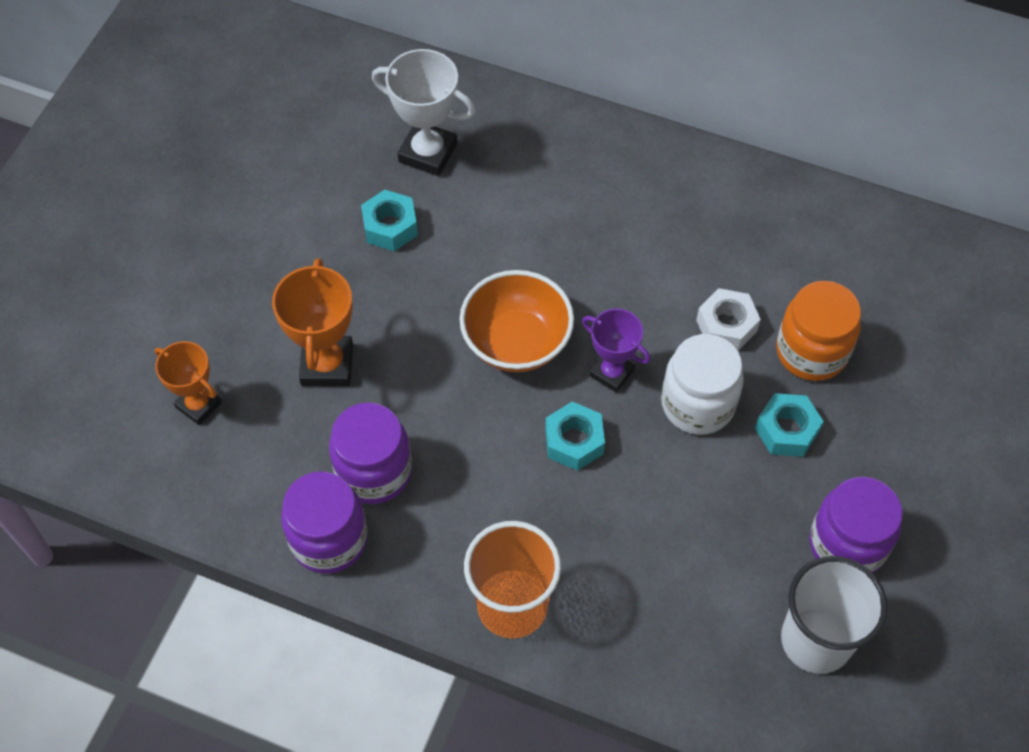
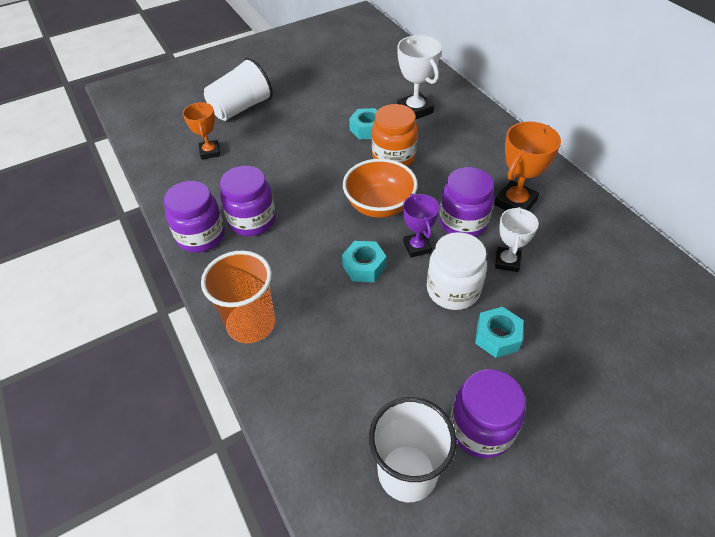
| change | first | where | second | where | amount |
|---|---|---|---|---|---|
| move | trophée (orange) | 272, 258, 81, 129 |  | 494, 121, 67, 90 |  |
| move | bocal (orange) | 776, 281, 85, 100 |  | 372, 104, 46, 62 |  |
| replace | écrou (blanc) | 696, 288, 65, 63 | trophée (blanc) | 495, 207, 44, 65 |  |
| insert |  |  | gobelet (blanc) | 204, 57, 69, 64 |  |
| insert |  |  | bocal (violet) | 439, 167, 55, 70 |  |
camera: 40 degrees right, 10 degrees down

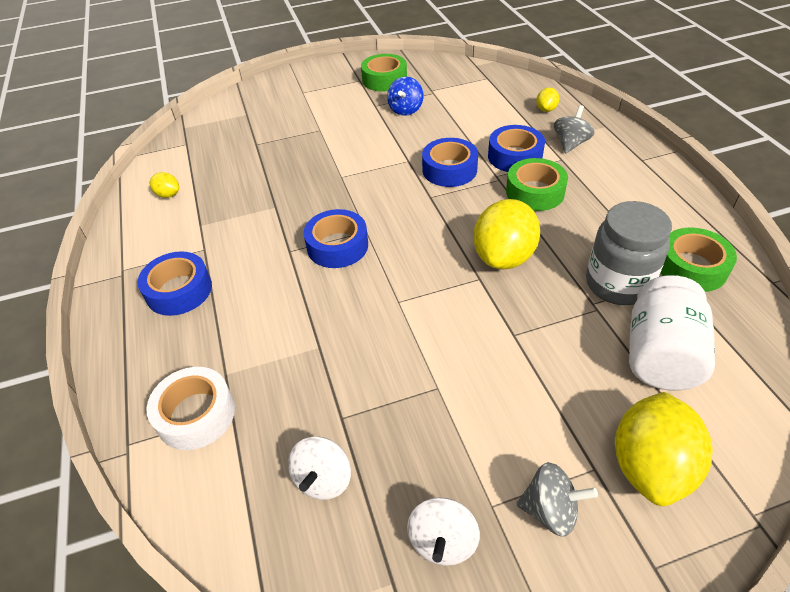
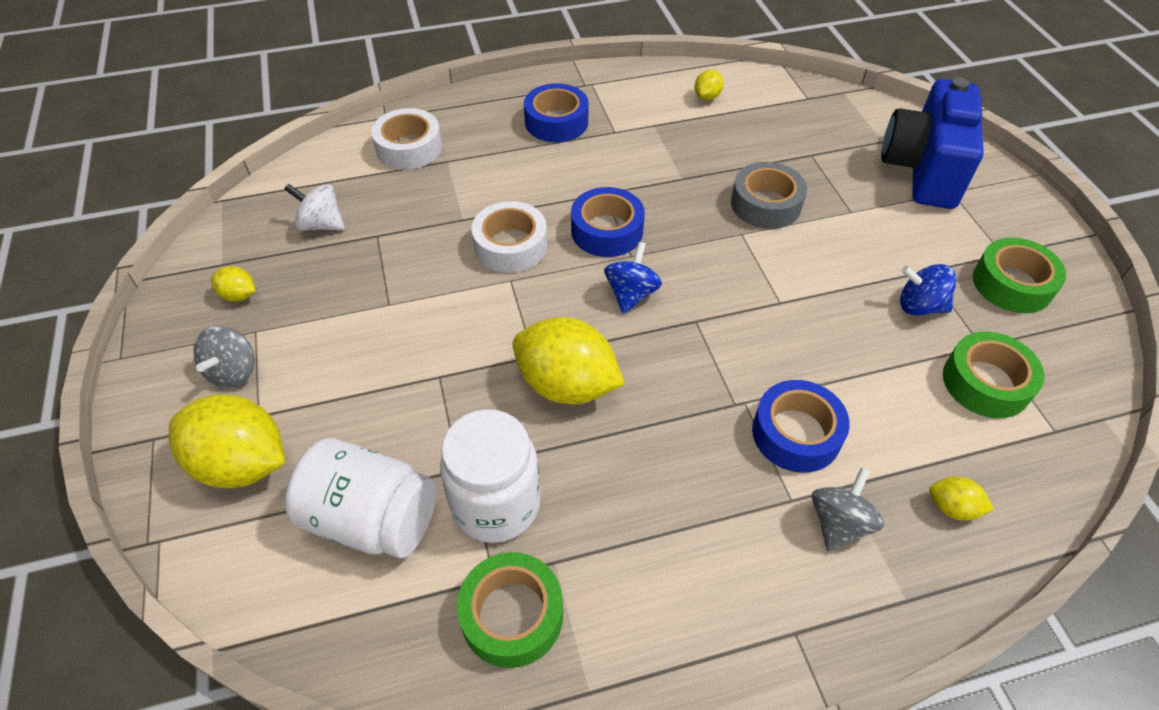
| change | first | where | second | where | amount |
|---|---|---|---|---|---|
| rotate | toupie (gris) | 554, 105, 40, 49 |  | 812, 468, 72, 84 | 90 degrees counterclockwise |
| delete | ruban adhésif (bleu) | 422, 138, 56, 49 |  |  |  |
| move | ruban adhésif (vert) | 506, 158, 62, 53 |  | 943, 332, 101, 86 |  |
| recolor | bocal (gris) | 586, 201, 86, 104 | bocal (blanc) | 440, 409, 101, 134 |  |
| replace | toupie (blanc) | 407, 497, 73, 69 | citron (jaune) | 211, 266, 44, 36 |  |
| insert |  |  | appareil photo (bleu) | 881, 77, 103, 132 |  |
| insert |  |  | ruban adhésif (gris) | 731, 162, 76, 67 |  |
| insert |  |  | ruban adhésif (blanc) | 471, 201, 76, 72 |  |
| insert |  |  | toupie (bleu) | 604, 242, 58, 72 |  |
camera: 90 degrees right, 5 degrees up

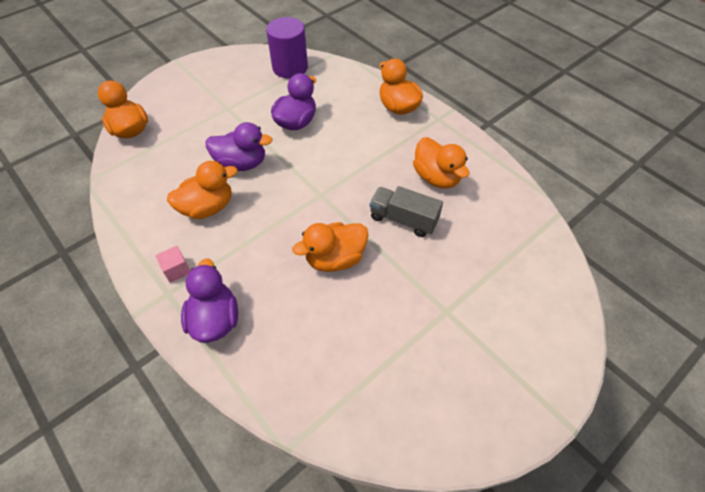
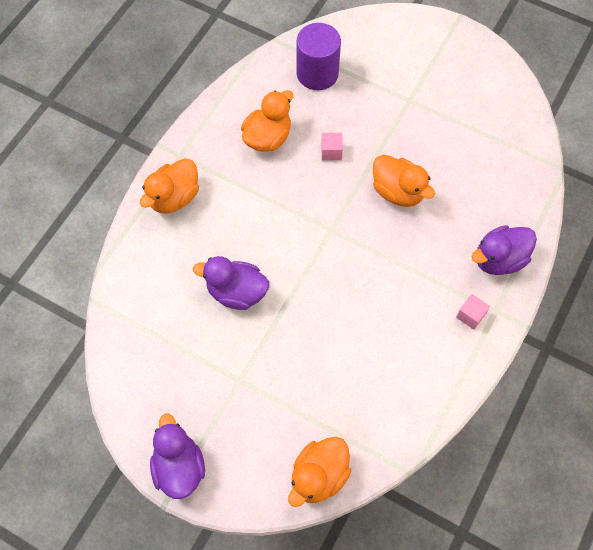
| change | first | where | second | where | amount |
|---|---|---|---|---|---|
| move | cylindre (violet) | 266, 17, 42, 62 |  | 297, 23, 44, 67 |  |
| move | canard (violet) | 206, 122, 67, 49 |  | 150, 413, 55, 86 |  |
| delete | canard (orange) | 167, 161, 70, 58 |  |  |  |
| replace | camion (gris) | 370, 186, 73, 51 | cube (rose) | 321, 133, 22, 27 |  |
camera: 110 degrees left, 10 degrees up

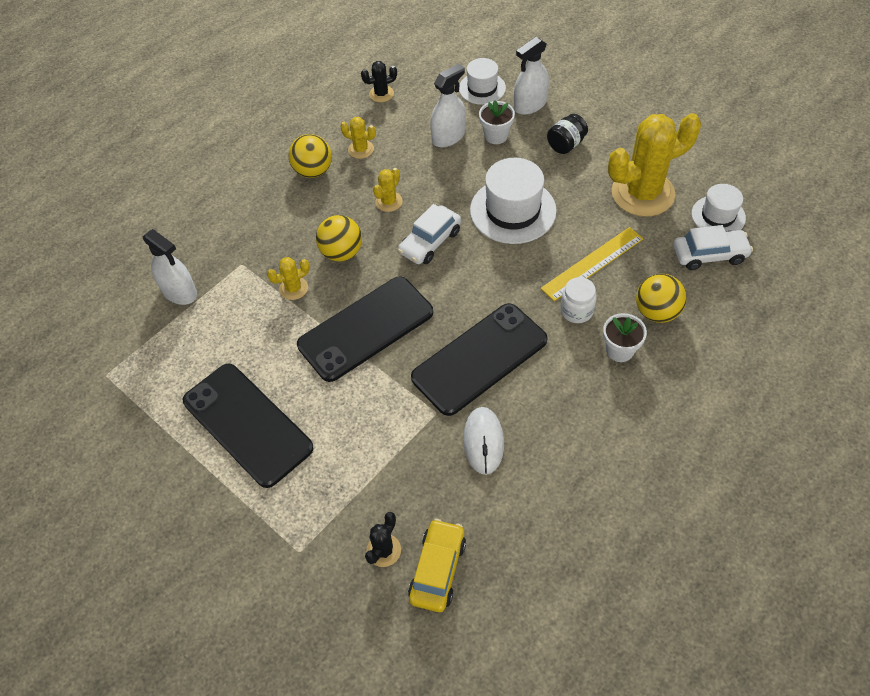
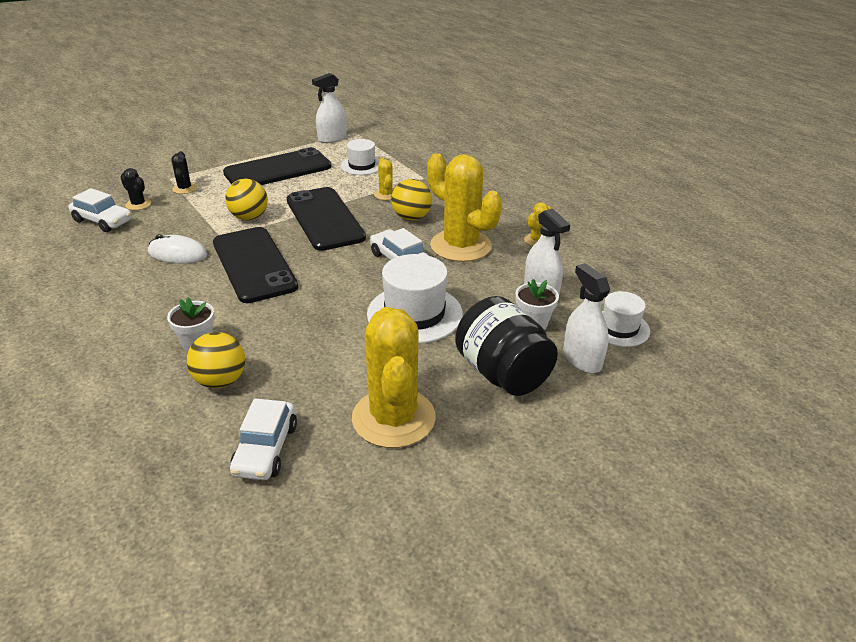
| change | first | where | second | where | amount |
|---|---|---|---|---|---|
| move | cactus (noir) | 361, 61, 36, 41 |  | 171, 151, 26, 43 |  |
| resize | bocal (noir) | 547, 114, 41, 40 |  | 455, 296, 103, 100 | x1.90 |
| move | balle (jaune) | 288, 134, 44, 44 |  | 225, 179, 43, 41 |  |
| resize | cactus (jaune) | 373, 168, 30, 44 |  | 427, 153, 75, 109 | x2.29 |
| move | chapeau (blanc) | 691, 184, 55, 48 |  | 341, 139, 38, 36 |  |
| delete | règle (jaune) | 540, 227, 104, 74 |  |  |  |
| move | vaporisateur (blanc) | 143, 229, 54, 76 |  | 312, 73, 35, 70 |  |
| delete | bocal (blanc) | 560, 277, 37, 46 |  |  |  |
| recolor | voiture (jaune) | 408, 519, 58, 93 | voiture (blanc) | 68, 188, 64, 44 |  |
camera: 100 degrees right, 20 degrees down

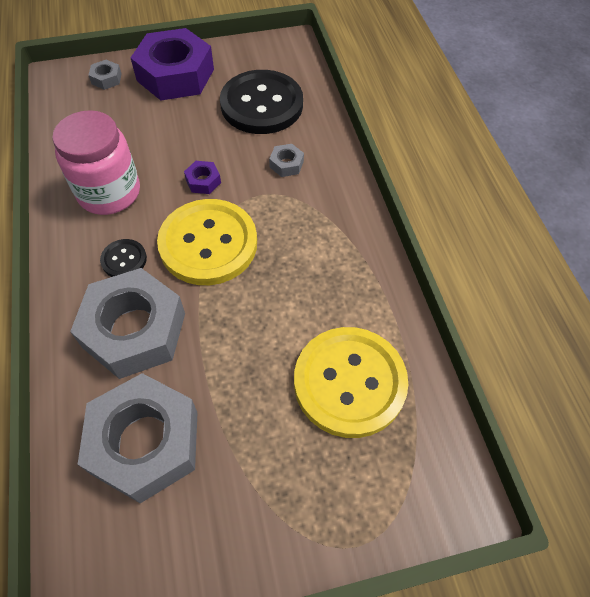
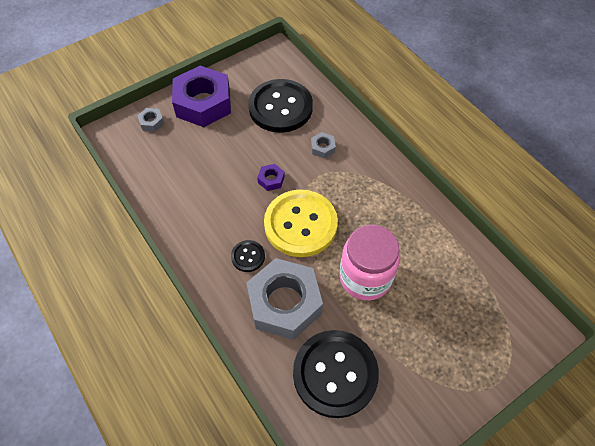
| change | first | where | second | where | amount |
|---|---|---|---|---|---|
| move | bocal (rose) | 52, 110, 88, 105 |  | 340, 225, 60, 76 |  |
| delete | bouton (jaune) | 294, 327, 114, 111 |  |  |  |
| replace | écrou (gris) | 78, 373, 120, 130 | bouton (noir) | 293, 330, 86, 88 |  |
camera: 20 degrees left, 0 degrees up

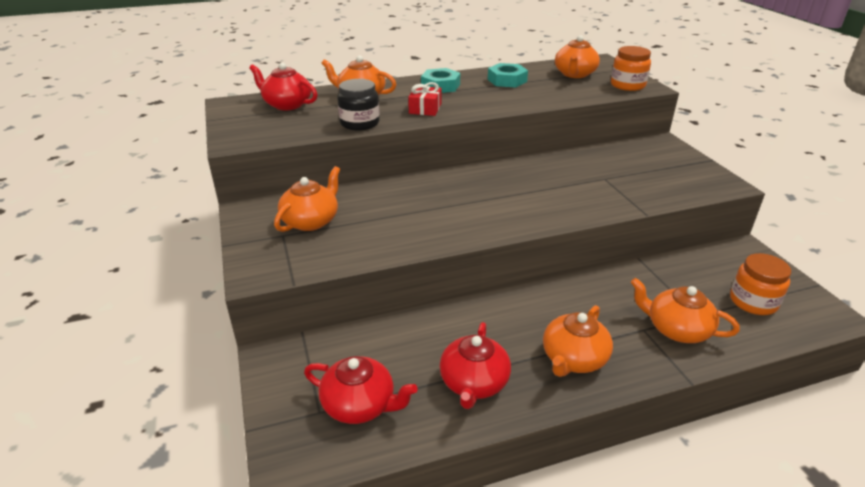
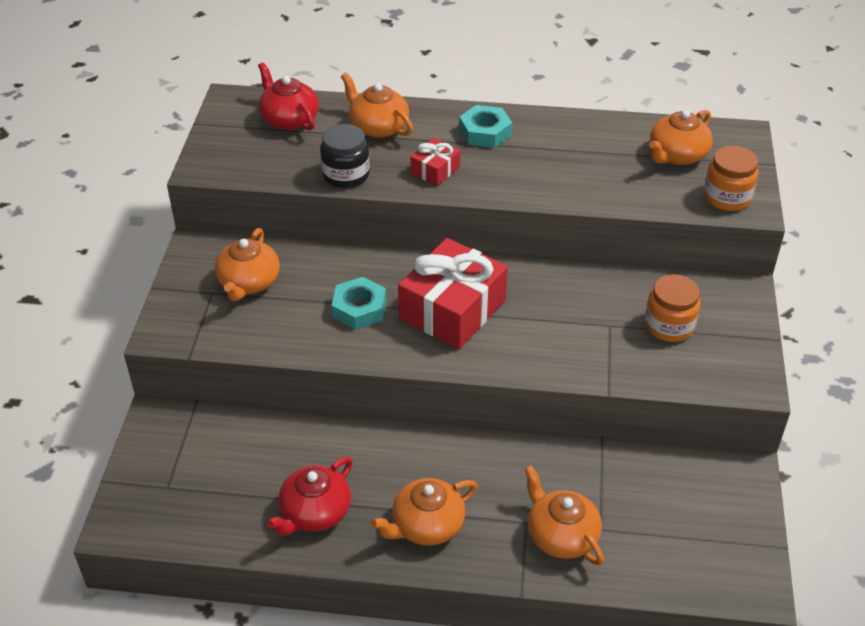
| change | first | where | second | where | amount |
|---|---|---|---|---|---|
| move | écrou (turquoise) | 488, 63, 40, 25 |  | 332, 277, 54, 53 |  |
| rotate | théière (orange) | 274, 166, 66, 66 |  | 215, 228, 65, 73 | 135 degrees clockwise |
| move | bocal (orange) | 730, 253, 61, 62 |  | 645, 274, 56, 68 |  |
| delete | théière (rouge) | 304, 356, 114, 68 |  |  |  |
| insert |  |  | cadeau (rouge) | 398, 238, 110, 111 |  |
camera: 25 degrees right, 10 degrees up

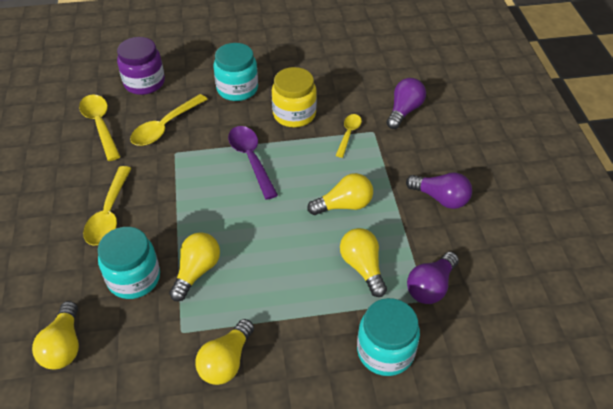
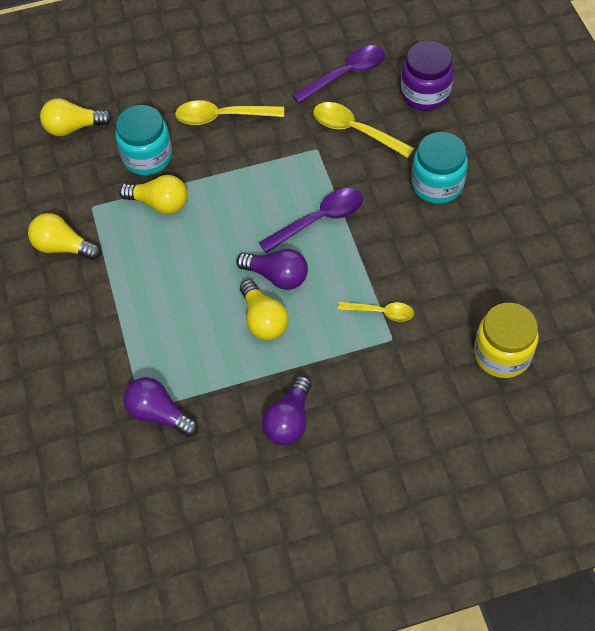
| change | first | where | second | where | amount |
|---|---|---|---|---|---|
| move | bocal (jaune) | 272, 67, 45, 60 |  | 474, 303, 65, 75 |  |
| move | ampoule (violet) | 386, 78, 40, 51 |  | 236, 249, 72, 41 |  |
| recolor | cuillère (jaune) | 79, 94, 42, 67 | cuillère (violet) | 292, 45, 93, 59 |  |
| delete | ampoule (jaune) | 340, 228, 47, 69 |  |  |  |
| delete | bocal (turquoise) | 357, 298, 63, 78 |  |  |  |
camera: 85 degrees right, 10 degrees up

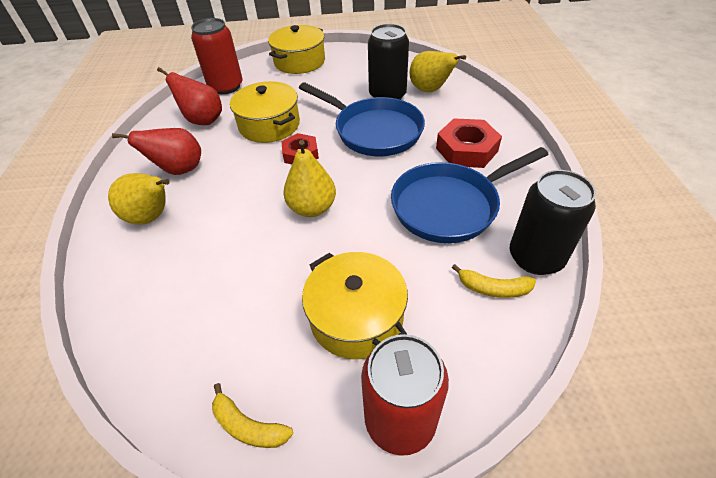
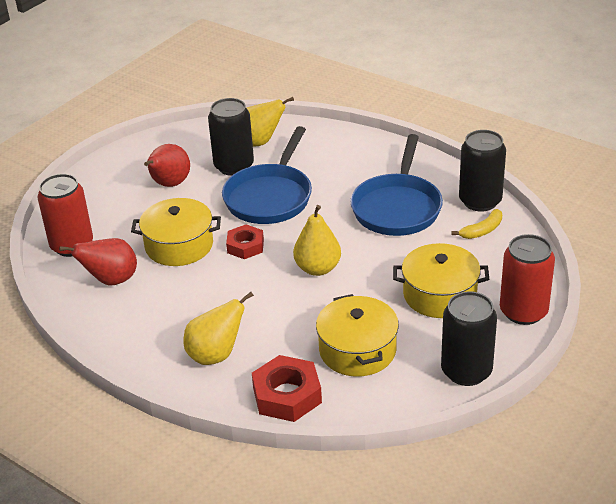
| change | first | where | second | where | amount |
|---|---|---|---|---|---|
| move | marmite (jaune) | 268, 25, 57, 49 |  | 316, 294, 83, 83 |  |
| rotate | poêle (bleu) | 299, 82, 126, 74 |  | 222, 126, 90, 98 | 120 degrees clockwise |
| move | écrou (rouge) | 436, 118, 66, 50 |  | 252, 355, 70, 67 |  |
| move | poire (rouge) | 112, 128, 89, 47 |  | 144, 144, 46, 43 |  |
| replace | banane (jaune) | 212, 383, 81, 65 | canette (noir) | 441, 291, 56, 95 |  |
camera: 50 degrees left, 10 degrees down

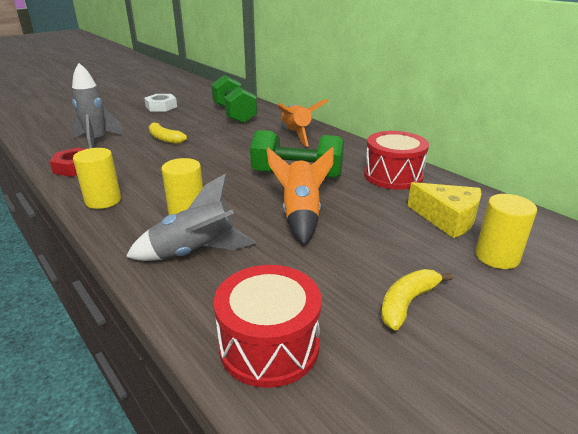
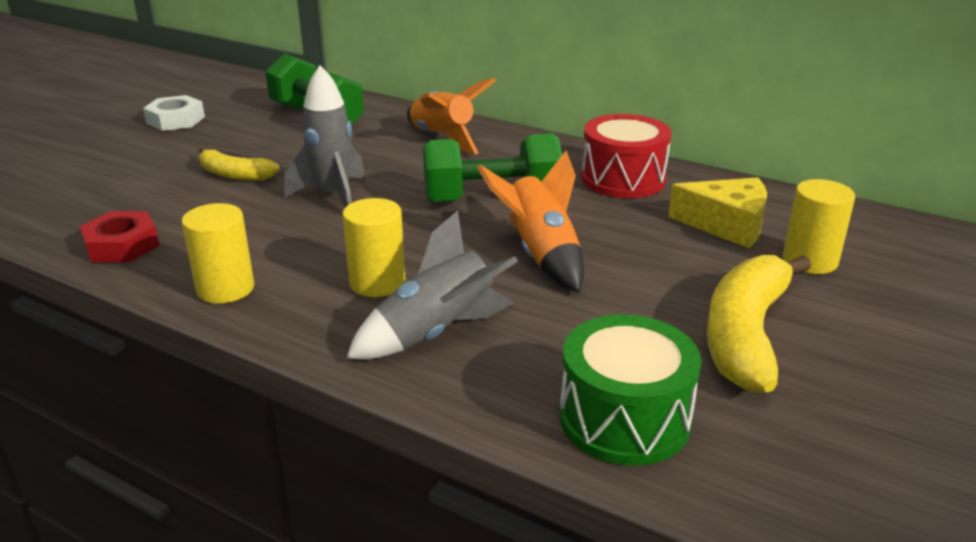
| change | first | where | second | where | amount |
|---|---|---|---|---|---|
| move | fusée (gris) | 72, 63, 53, 85 |  | 284, 65, 81, 142 |  |
| recolor | tambour (rouge) | 214, 265, 108, 123 | tambour (vert) | 560, 314, 142, 152 |  |
| resize | banane (jaune) | 381, 269, 72, 61 |  | 707, 255, 104, 138 | x1.76 |
camera: 20 degrees left, 0 degrees up

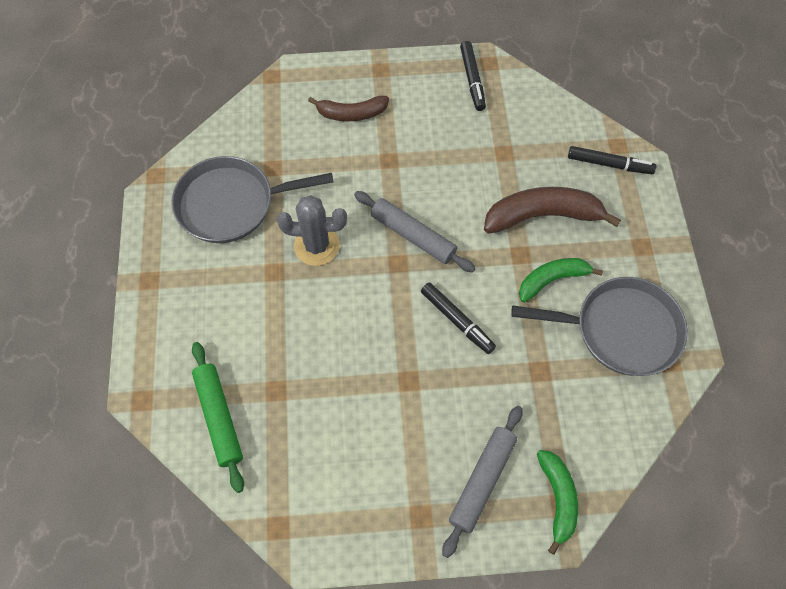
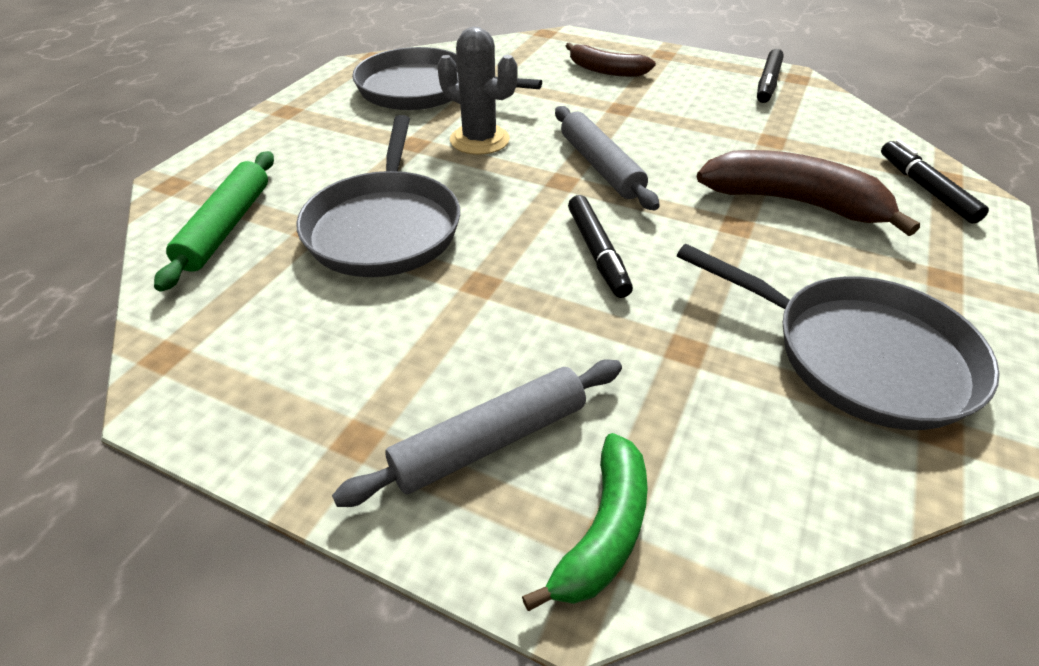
| change | first | where | second | where | amount |
|---|---|---|---|---|---|
| rotate | feutre (noir) | 568, 146, 88, 28 |  | 881, 140, 108, 84 | 150 degrees counterclockwise |
| delete | banane (vert) | 519, 258, 84, 44 |  |  |  |
| insert |  |  | poêle (gris) | 296, 115, 164, 162 |  |
camera: 30 degrees right, 20 degrees down

